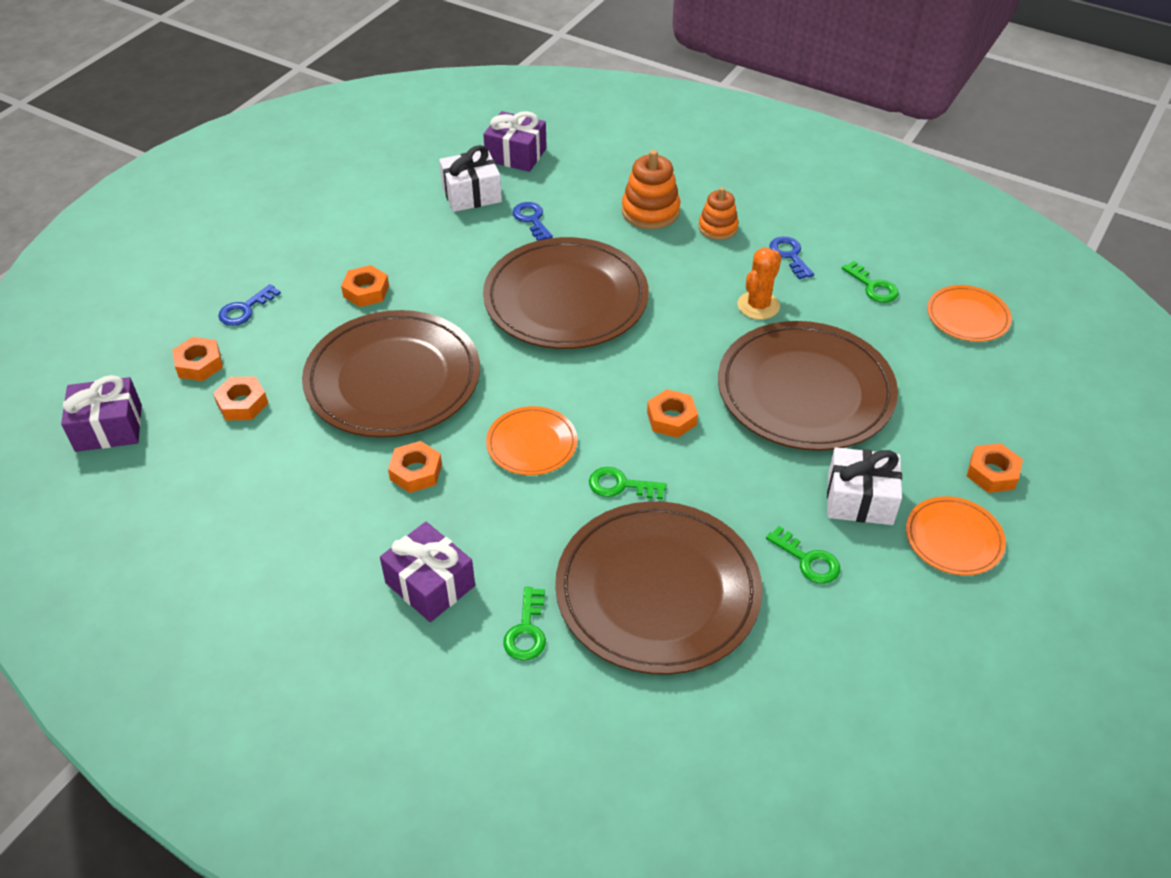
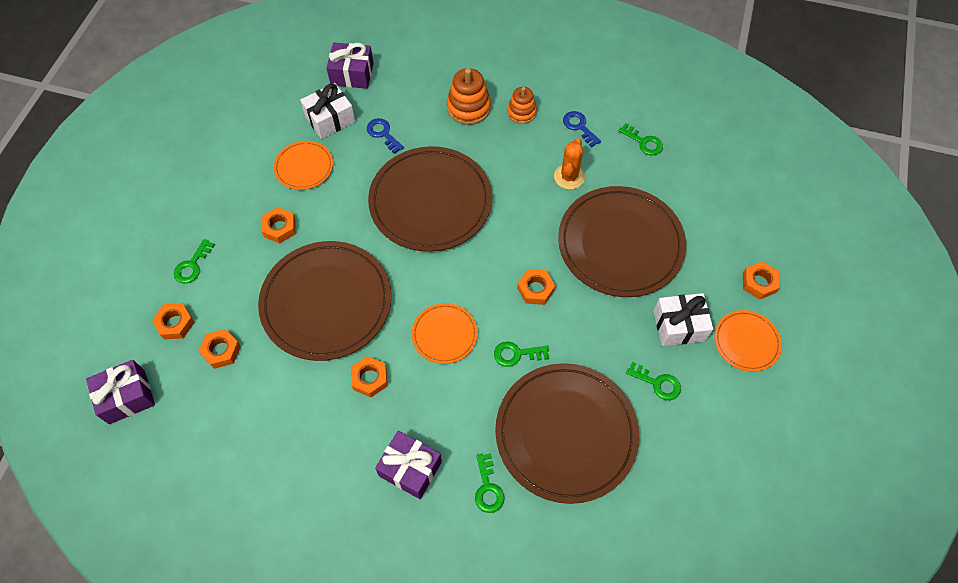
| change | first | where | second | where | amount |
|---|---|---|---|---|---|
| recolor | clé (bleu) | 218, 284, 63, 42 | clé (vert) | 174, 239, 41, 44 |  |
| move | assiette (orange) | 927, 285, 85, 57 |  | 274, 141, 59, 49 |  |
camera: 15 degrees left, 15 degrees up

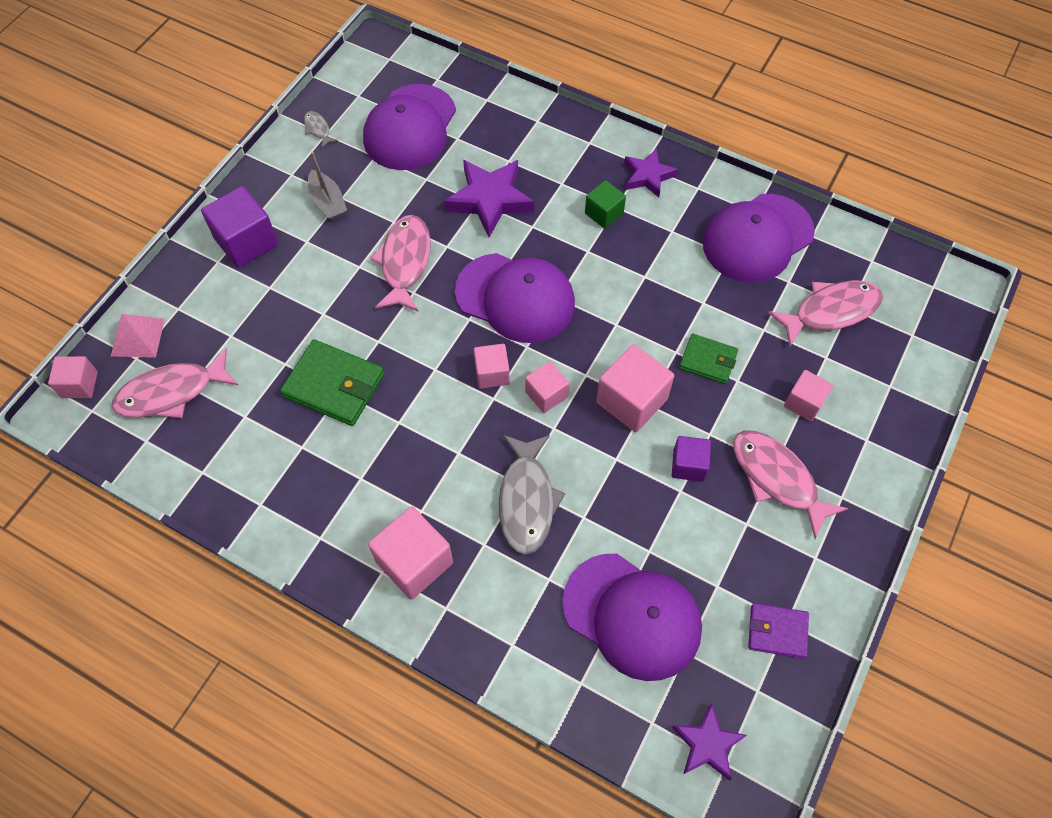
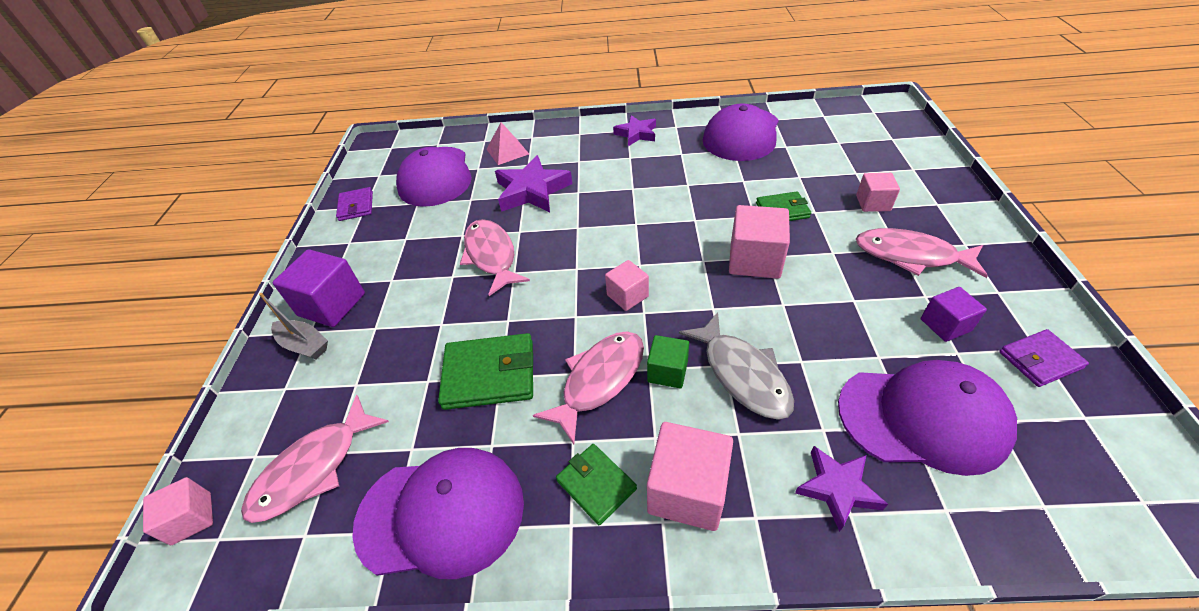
| change | first | where | second | where | amount |
|---|---|---|---|---|---|
| replace | poisson (gris) | 304, 111, 34, 37 | portefeuille (violet) | 336, 187, 37, 34 |  |
| move | bateau (gris) | 308, 152, 39, 69 |  | 259, 293, 69, 66 |  |
| move | cube (vert) | 585, 180, 41, 49 |  | 647, 335, 42, 53 |  |
| move | casquette (violet) | 455, 253, 120, 90 |  | 352, 448, 172, 131 |  |
| move | poisson (rose) | 768, 280, 115, 67 |  | 533, 331, 111, 113 |  |
| move | pyramide (rose) | 111, 314, 54, 44 |  | 486, 122, 43, 43 |  |
| delete | cube (rose) | 525, 361, 44, 52 |  |  |  |
| move | cube (violet) | 672, 436, 39, 46 |  | 921, 287, 66, 55 |  |
| move | étoile (violet) | 672, 703, 75, 77 |  | 795, 446, 93, 86 |  |
| insert |  |  | portefeuille (vert) | 556, 444, 81, 81 |  |
camera: 25 degrees left, 15 degrees down

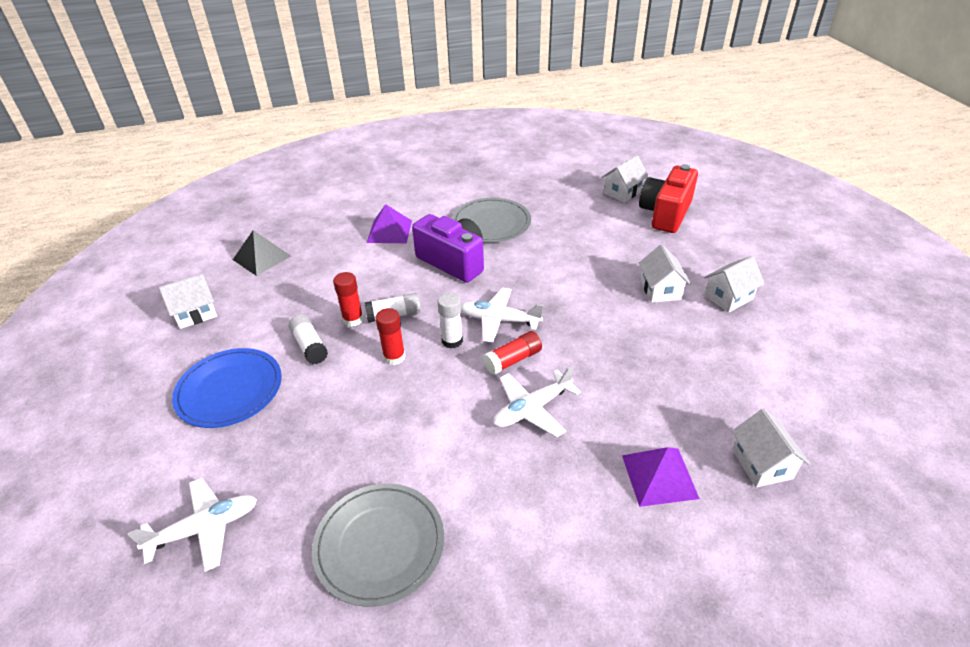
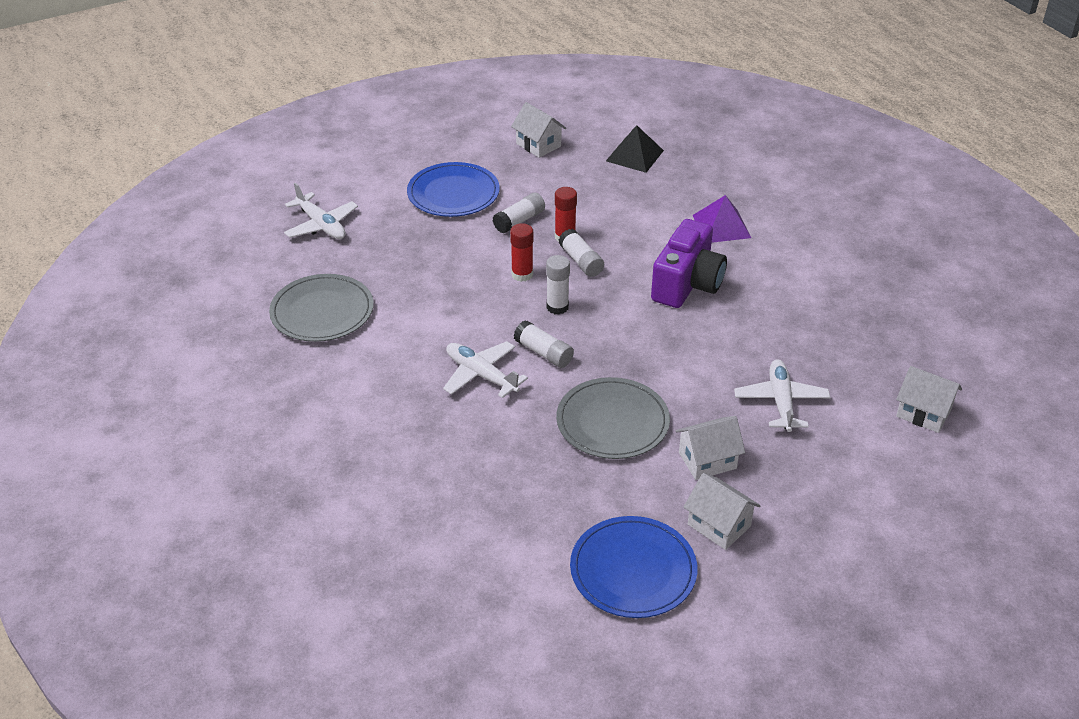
| change | first | where | second | where | amount |
|---|---|---|---|---|---|
| delete | appareil photo (rouge) | 639, 164, 59, 69 |  |  |  |
| move | assiette (gris) | 452, 198, 79, 45 |  | 556, 377, 114, 82 |  |
| move | avion (blanc) | 461, 288, 82, 55 |  | 734, 359, 97, 73 |  |
| recolor | bâton de colle (rouge) | 483, 331, 59, 44 | bâton de colle (blanc) | 514, 320, 60, 48 |  |
| delete | maison (blanc) | 732, 409, 78, 78 |  |  |  |
| delete | pyramide (violet) | 622, 447, 78, 60 |  |  |  |
| insert |  |  | assiette (bleu) | 570, 516, 127, 102 |  |
camera: 75 degrees right, 0 degrees up

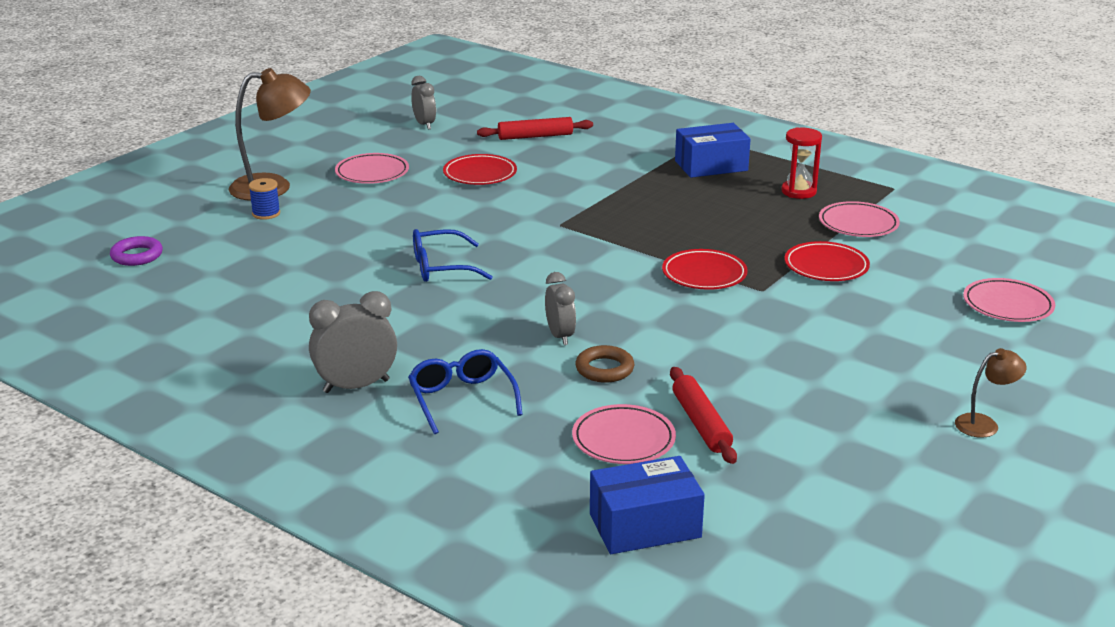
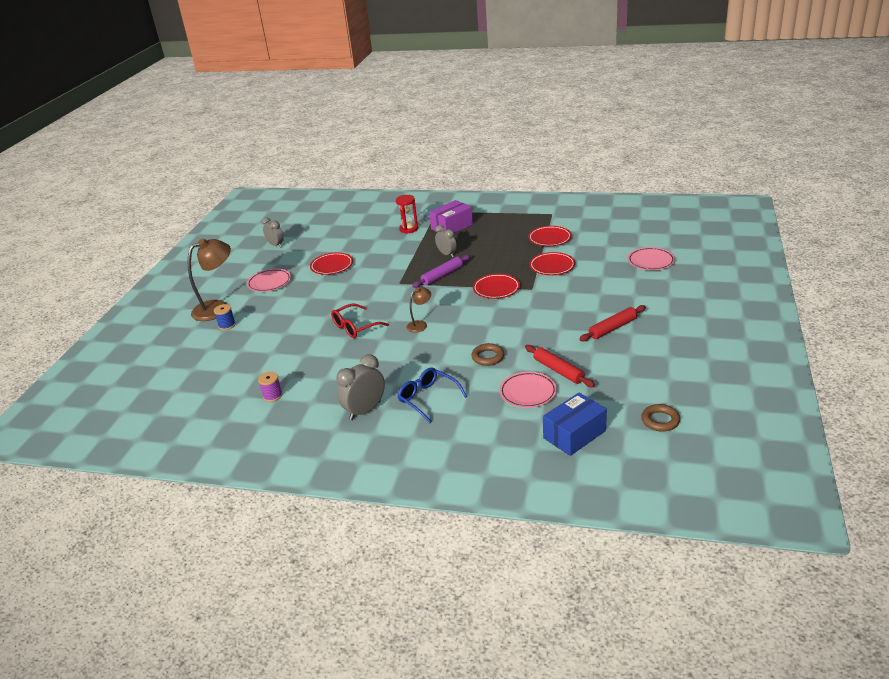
| change | first | where | second | where | amount |
|---|---|---|---|---|---|
| move | rouleau à pâtisserie (rouge) | 477, 117, 116, 23 |  | 579, 305, 67, 36 |  |
| recolor | boîte (bleu) | 675, 123, 76, 55 | boîte (violet) | 429, 200, 44, 33 |  |
| move | sablier (rouge) | 781, 127, 41, 72 |  | 396, 195, 22, 39 |  |
| recolor | assiette (rose) | 819, 201, 81, 36 | assiette (rouge) | 528, 226, 44, 20 |  |
| recolor | lunettes (bleu) | 413, 229, 80, 53 | lunettes (rouge) | 331, 304, 58, 34 |  |
| delete | anneau (violet) | 110, 236, 53, 30 |  |  |  |
| move | réveil (gris) | 545, 272, 31, 73 |  | 435, 225, 22, 32 |  |
| move | lampe (marron) | 955, 348, 72, 90 |  | 407, 287, 24, 46 |  |
| insert |  |  | rouleau à pâtisserie (violet) | 412, 255, 58, 33 |  |
| insert |  |  | bobine (violet) | 258, 372, 25, 30 |  |
| insert |  |  | anneau (marron) | 641, 404, 39, 28 |  |
camera: 20 degrees left, 5 degrees up

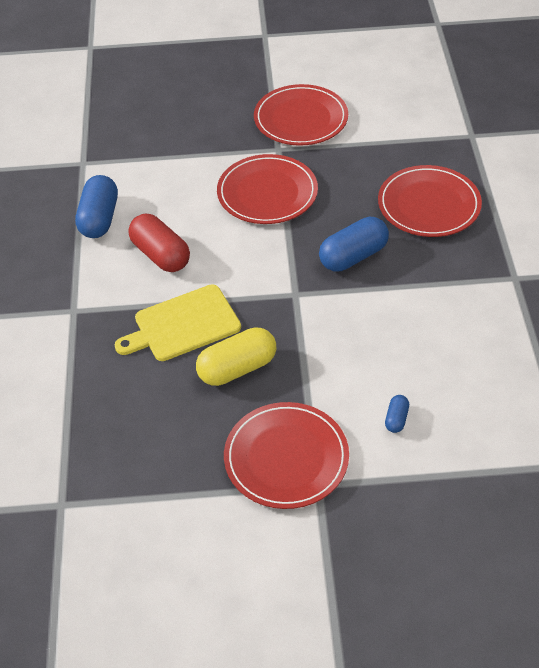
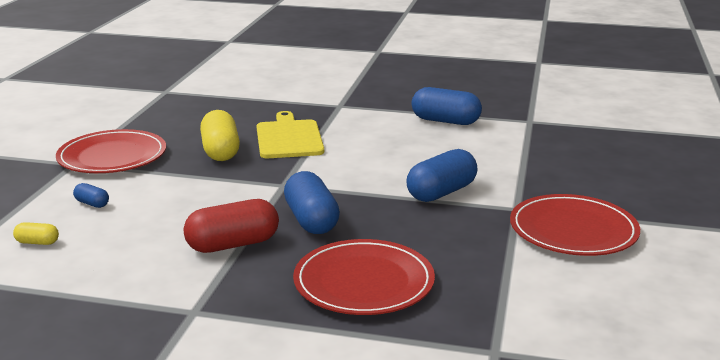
| change | first | where | second | where | amount |
|---|---|---|---|---|---|
| replace | assiette (rouge) | 217, 154, 101, 70 | gélule (bleu) | 407, 149, 71, 53 |  |
| move | gélule (rouge) | 128, 214, 62, 58 |  | 184, 199, 95, 54 |  |
| insert |  |  | gélule (jaune) | 13, 222, 46, 23 |  |
camera: 105 degrees right, 25 degrees down

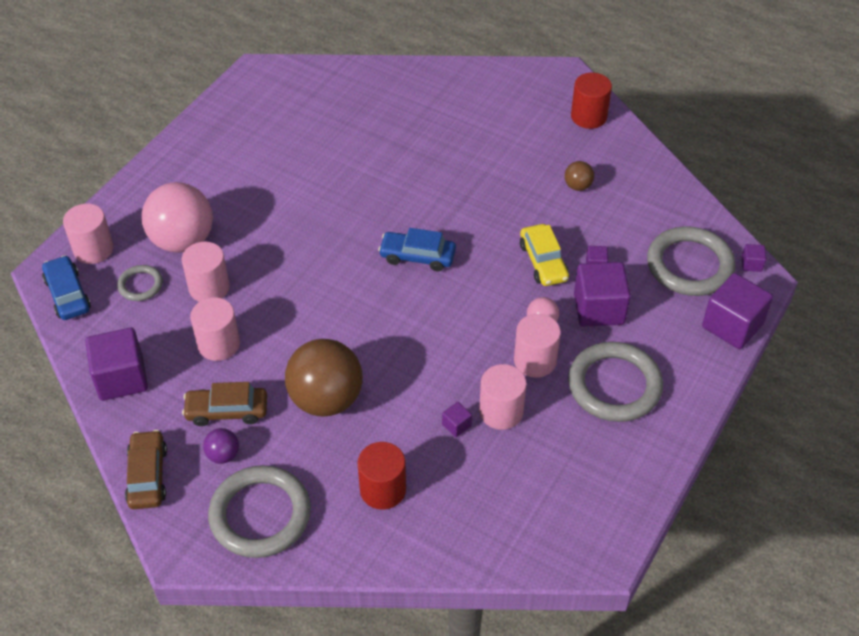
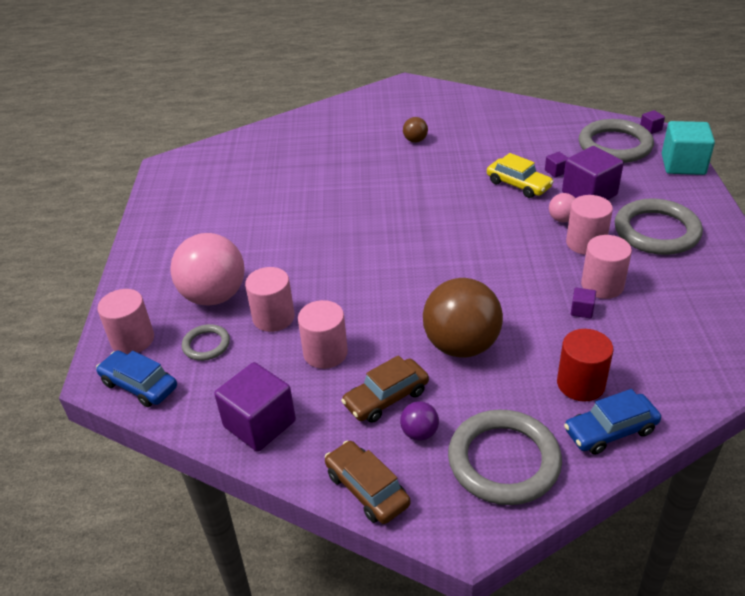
| change | first | where | second | where | amount |
|---|---|---|---|---|---|
| delete | cylindre (rouge) | 571, 73, 41, 56 |  |  |  |
| move | balle (marron) | 565, 161, 29, 30 |  | 403, 117, 25, 26 |  |
| move | voiture (bleu) | 378, 228, 78, 43 |  | 564, 389, 97, 66 |  |
| recolor | cube (violet) | 702, 273, 71, 76 | cube (turquoise) | 662, 121, 53, 54 |  |
camera: 30 degrees left, 10 degrees down

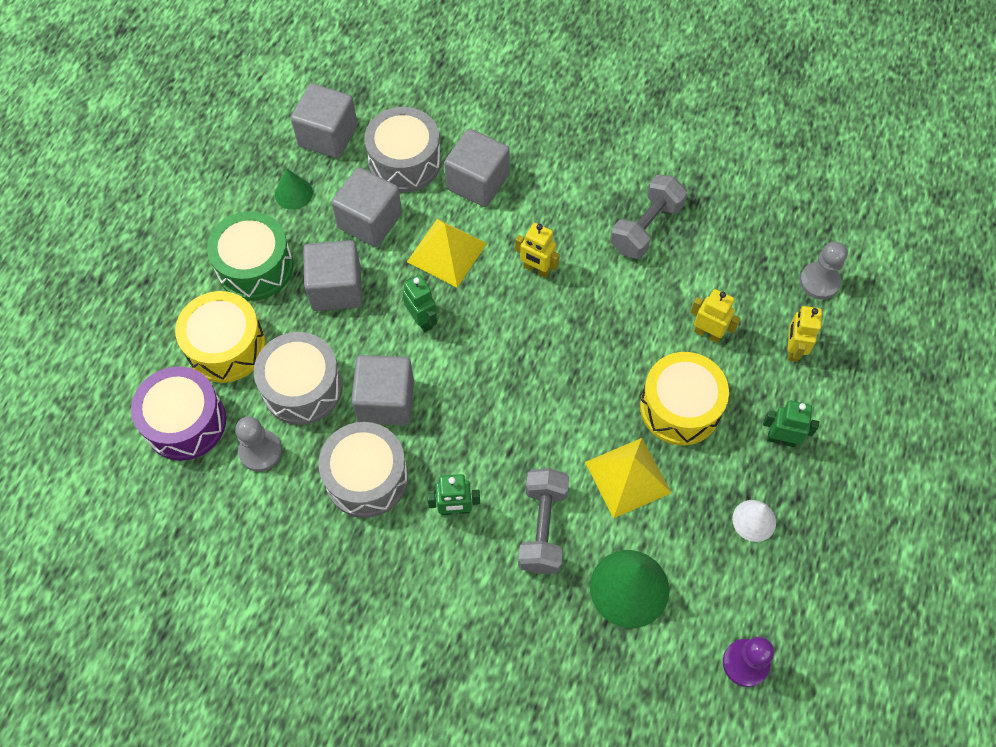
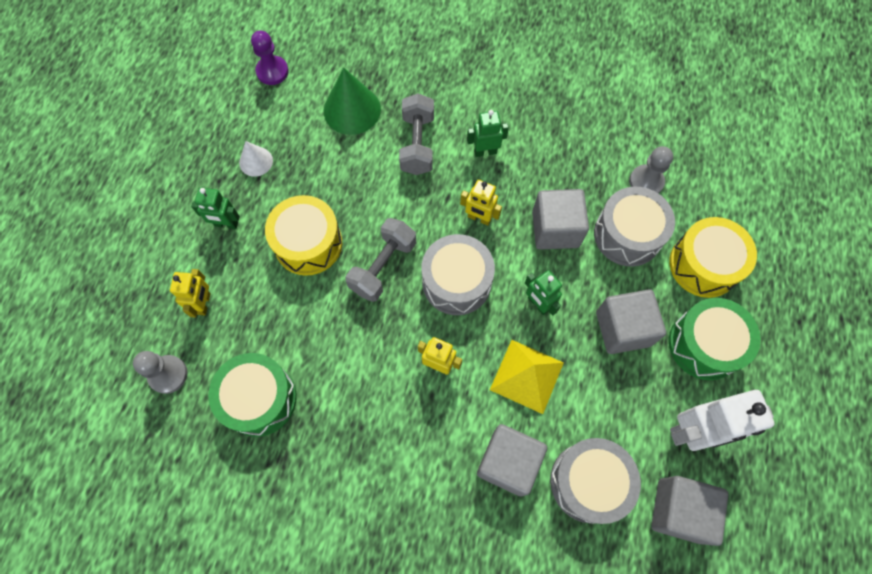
| change | first | where | second | where | amount |
|---|---|---|---|---|---|
| delete | cube (gris) | 331, 167, 71, 80 |  |  |  |
| replace | cône (vert) | 275, 168, 38, 42 | robot (blanc) | 670, 390, 104, 61 |  |
| move | haltère (gris) | 610, 175, 77, 84 |  | 345, 218, 71, 84 |  |
| move | robot (jaune) | 691, 289, 50, 54 |  | 460, 180, 42, 46 |  |
| delete | tambour (violet) | 131, 366, 95, 95 |  |  |  |
| move | tambour (gris) | 319, 422, 89, 96 |  | 421, 234, 74, 81 |  |
| delete | pyramide (jaune) | 585, 438, 86, 81 |  |  |  |
| insert |  |  | tambour (vert) | 208, 353, 89, 84 |  |
camera: 175 degrees right, 5 degrees up

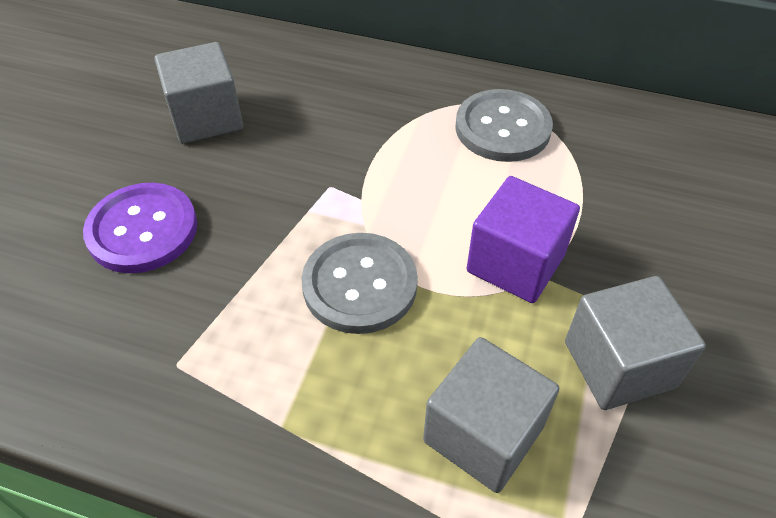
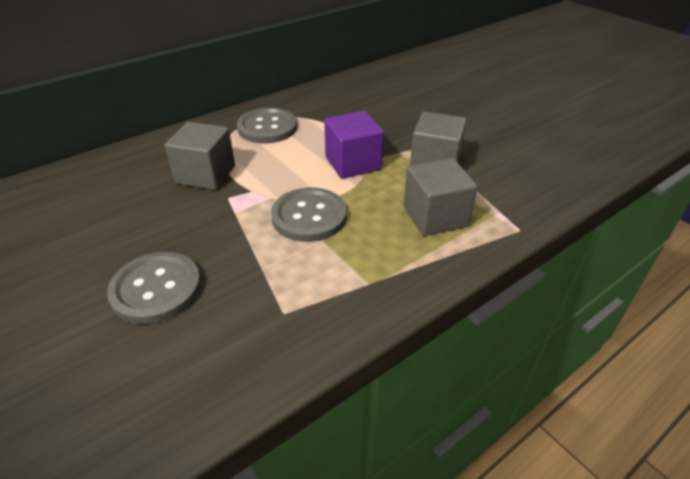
| change | first | where | second | where | amount |
|---|---|---|---|---|---|
| move | cube (gris) | 155, 42, 88, 102 |  | 165, 122, 70, 68 |  |
| recolor | bouton (violet) | 83, 183, 114, 90 | bouton (gris) | 107, 252, 94, 72 |  |
camera: 55 degrees left, 10 degrees down

